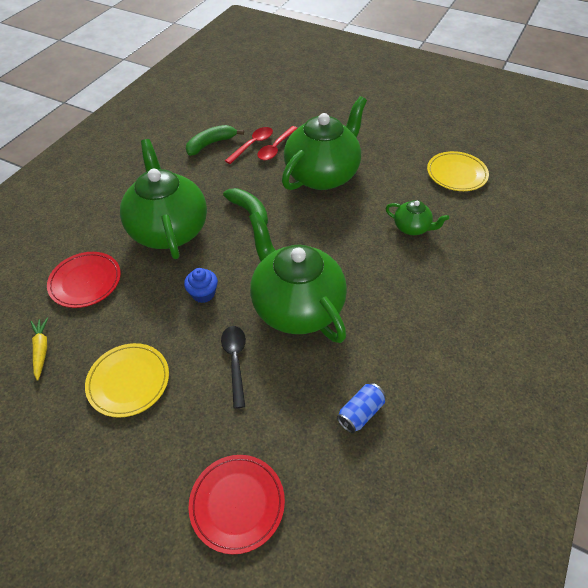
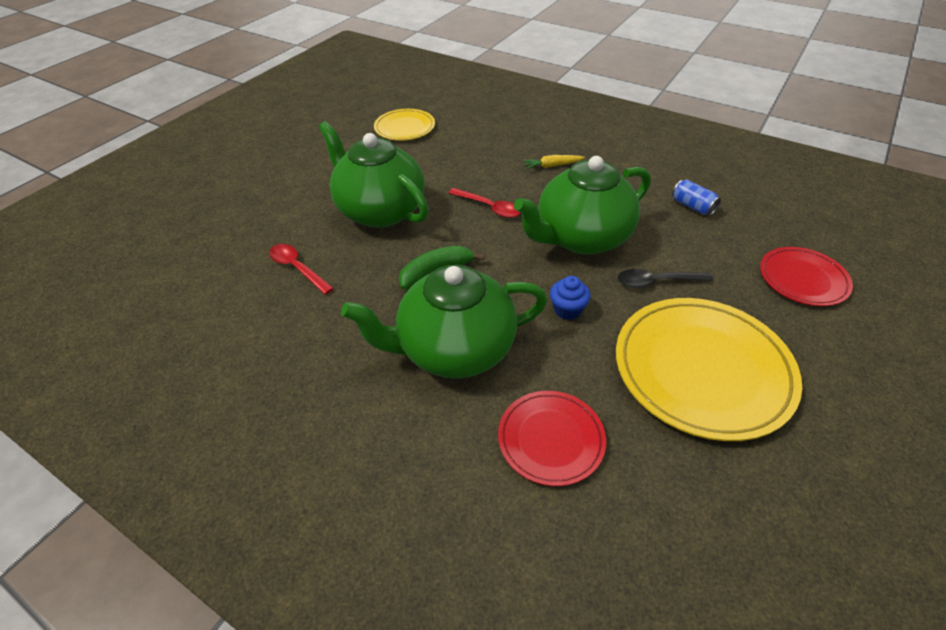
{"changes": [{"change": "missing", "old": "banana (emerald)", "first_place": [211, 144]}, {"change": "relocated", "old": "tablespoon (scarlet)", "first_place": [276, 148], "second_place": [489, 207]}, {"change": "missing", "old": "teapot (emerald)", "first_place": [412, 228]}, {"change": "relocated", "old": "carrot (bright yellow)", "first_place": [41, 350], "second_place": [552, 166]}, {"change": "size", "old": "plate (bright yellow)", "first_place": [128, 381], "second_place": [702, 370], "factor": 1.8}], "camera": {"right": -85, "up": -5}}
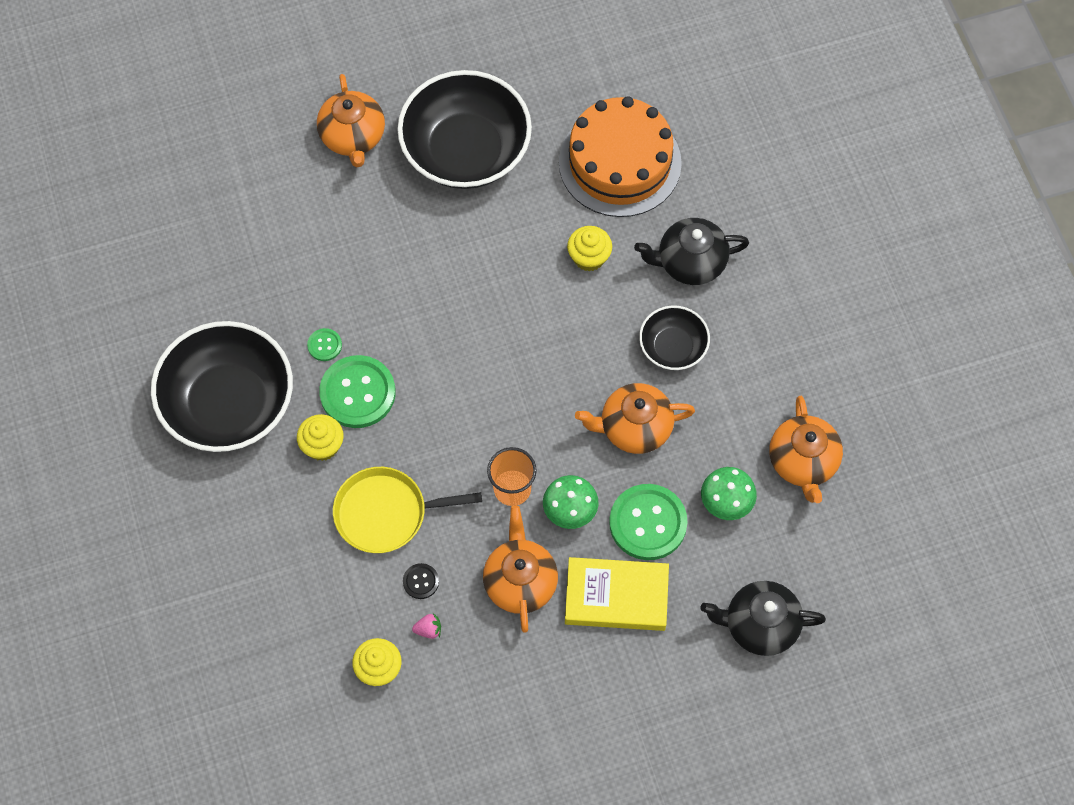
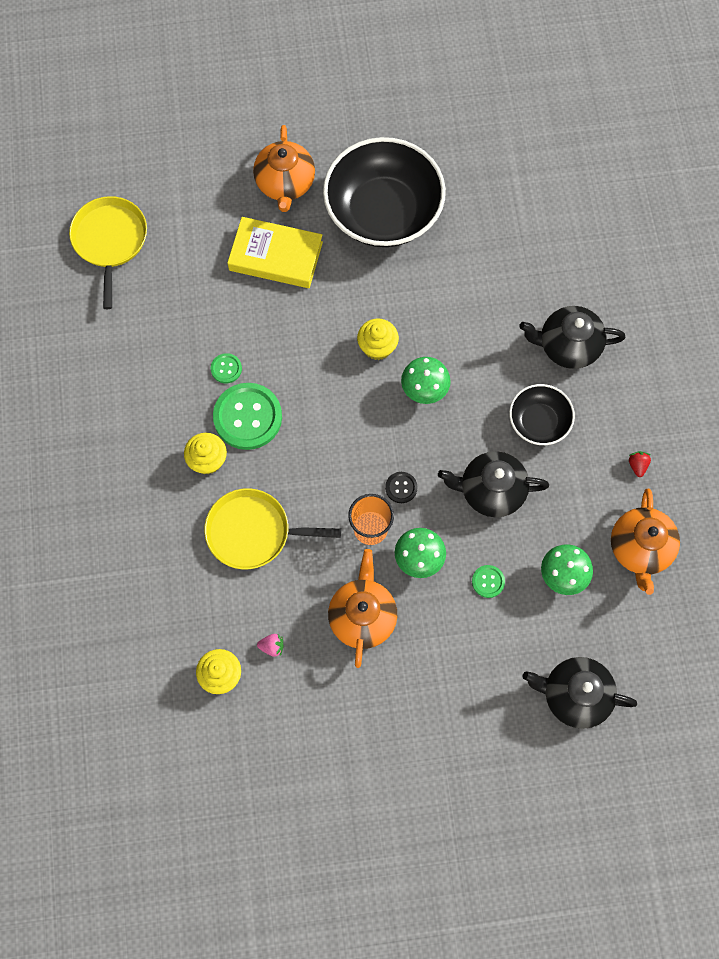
{"changes": [{"change": "missing", "old": "gateau (orange-coloured)", "first_place": [620, 162]}, {"change": "relocated", "old": "muffin (bright yellow)", "first_place": [589, 257], "second_place": [377, 347]}, {"change": "missing", "old": "bowl (black)", "first_place": [228, 404]}, {"change": "colour", "old": "teapot (orange-coloured)", "new": "teapot (black)", "first_place": [634, 428], "second_place": [491, 491]}, {"change": "size", "old": "sewing button (emerald)", "first_place": [648, 523], "second_place": [488, 581], "factor": 0.46}, {"change": "relocated", "old": "hardback (bright yellow)", "first_place": [616, 596], "second_place": [276, 256]}, {"change": "relocated", "old": "sewing button (black)", "first_place": [421, 581], "second_place": [401, 488]}, {"change": "appeared", "new": "skillet (bright yellow)", "second_place": [110, 241]}, {"change": "appeared", "new": "fungus (emerald)", "second_place": [424, 390]}, {"change": "appeared", "new": "berry (scarlet)", "second_place": [637, 465]}], "camera": {"right": 10, "up": 5}}
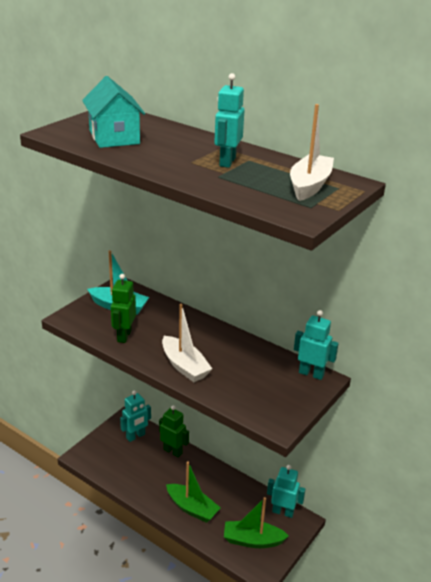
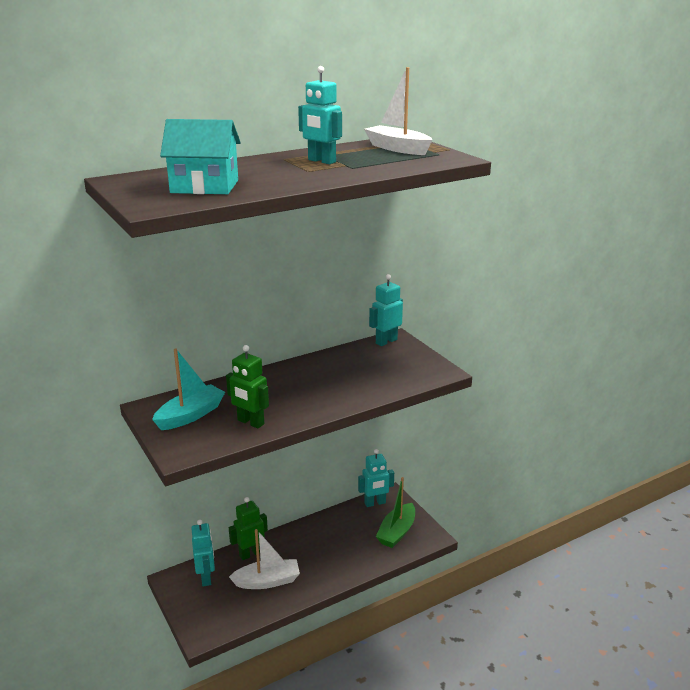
{"changes": [{"change": "relocated", "old": "sailboat (snow-white)", "first_place": [184, 366], "second_place": [267, 581]}, {"change": "missing", "old": "sailboat (emerald)", "first_place": [192, 508]}, {"change": "spun", "old": "robot (turquoise)", "first_place": [283, 512], "second_place": [375, 503], "degrees": -150}], "camera": {"right": -65, "up": -5}}
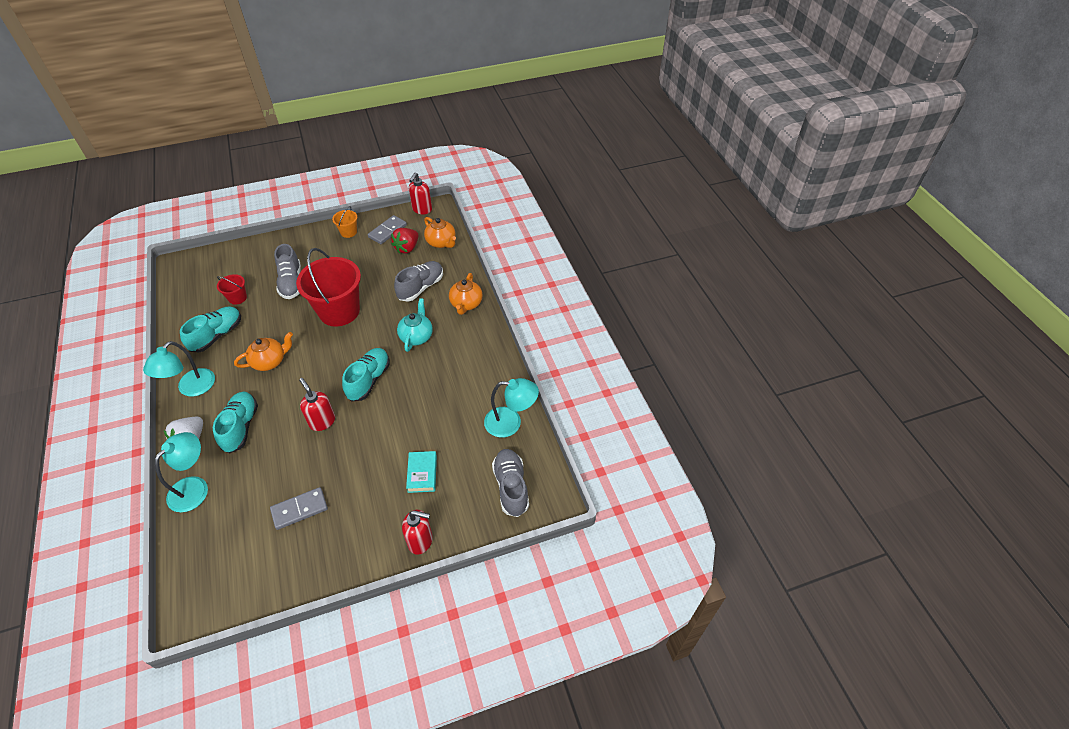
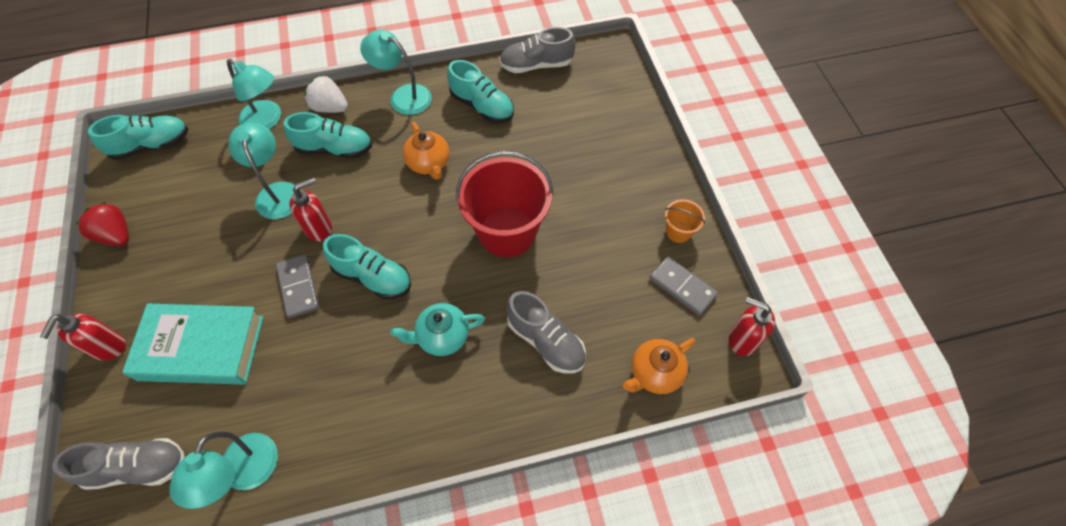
{"changes": [{"change": "relocated", "old": "berry (scarlet)", "first_place": [407, 248], "second_place": [116, 235]}, {"change": "relocated", "old": "sneaker (ash-grey)", "first_place": [291, 282], "second_place": [536, 65]}, {"change": "missing", "old": "teapot (orange-coloured)", "first_place": [466, 304]}, {"change": "missing", "old": "bucket (scarlet)", "first_place": [237, 298]}, {"change": "spun", "old": "teapot (turquoise)", "first_place": [416, 336], "second_place": [442, 336], "degrees": 150}, {"change": "size", "old": "hardback (turquoise)", "first_place": [422, 474], "second_place": [202, 348], "factor": 2.02}, {"change": "relocated", "old": "domino piece (ash-grey)", "first_place": [299, 509], "second_place": [298, 287]}, {"change": "appeared", "new": "sneaker (turquoise)", "second_place": [151, 145]}, {"change": "appeared", "new": "reading lamp (turquoise)", "second_place": [277, 192]}], "camera": {"right": 95, "up": 10}}
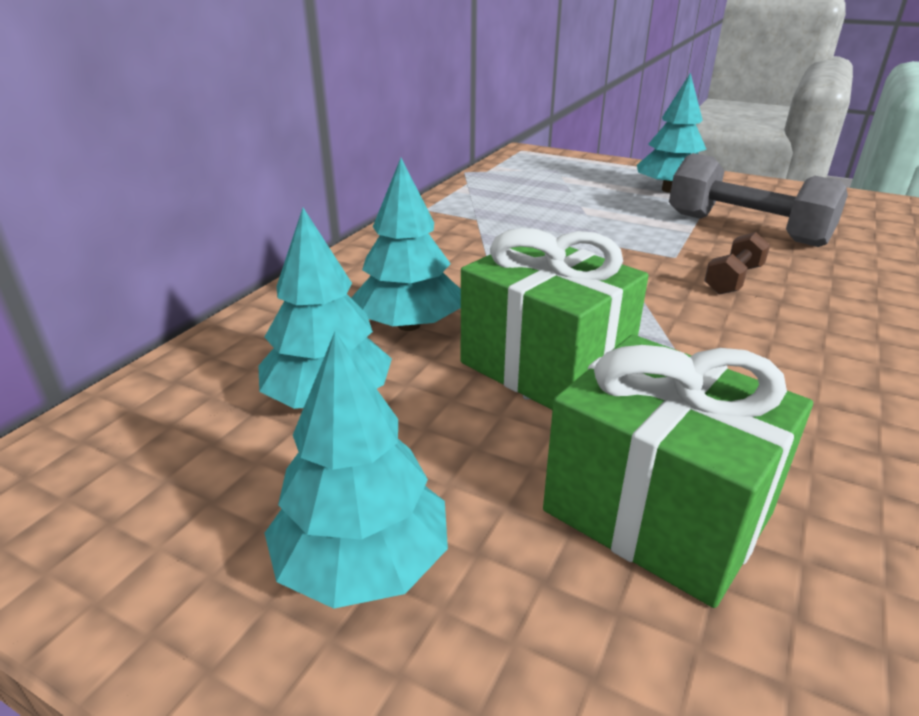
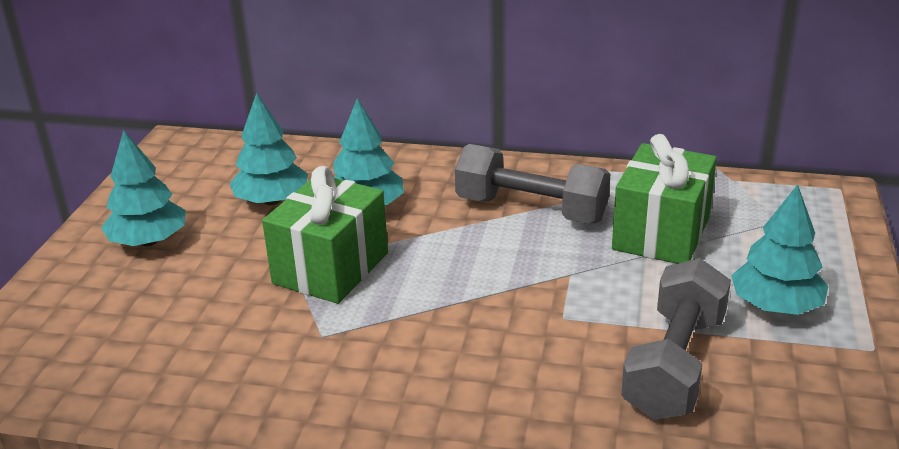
{"changes": [{"change": "missing", "old": "free weight (brown)", "first_place": [733, 279]}, {"change": "relocated", "old": "gift (emerald)", "first_place": [657, 512], "second_place": [661, 234]}, {"change": "appeared", "new": "free weight (ash-grey)", "second_place": [531, 209]}], "camera": {"right": 75, "up": 0}}
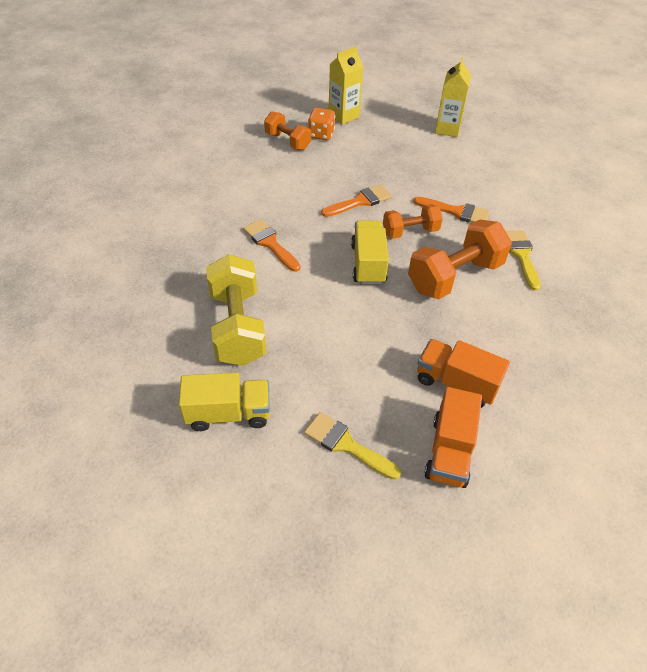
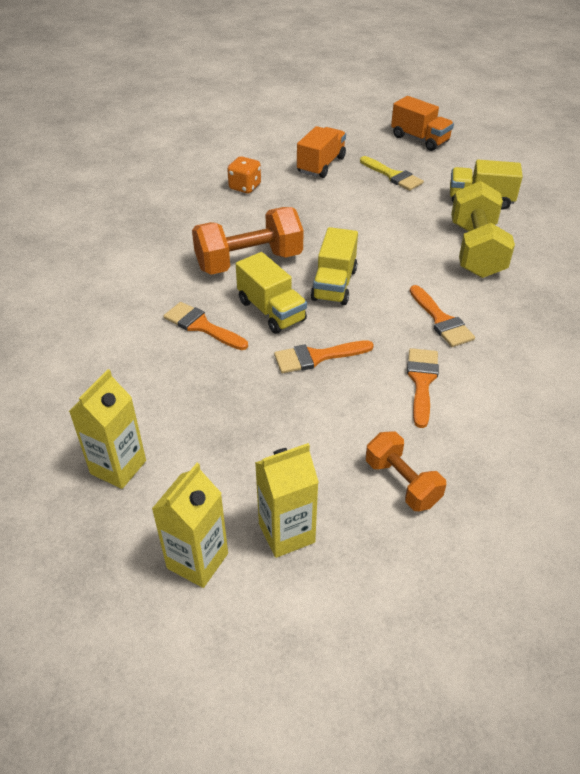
{"changes": [{"change": "relocated", "old": "dice (orange-coloured)", "first_place": [321, 134], "second_place": [245, 187]}, {"change": "exchanged", "old": "free weight (orange-coloured)", "new": "lorry (bright yellow)", "first_place": [410, 231], "second_place": [271, 311]}, {"change": "missing", "old": "paint brush (bright yellow)", "first_place": [521, 255]}, {"change": "relocated", "old": "lorry (orange-coloured)", "first_place": [456, 383], "second_place": [420, 139]}, {"change": "appeared", "new": "paint brush (orange-coloured)", "second_place": [421, 381]}, {"change": "appeared", "new": "carton (bright yellow)", "second_place": [197, 560]}], "camera": {"right": -165, "up": -5}}
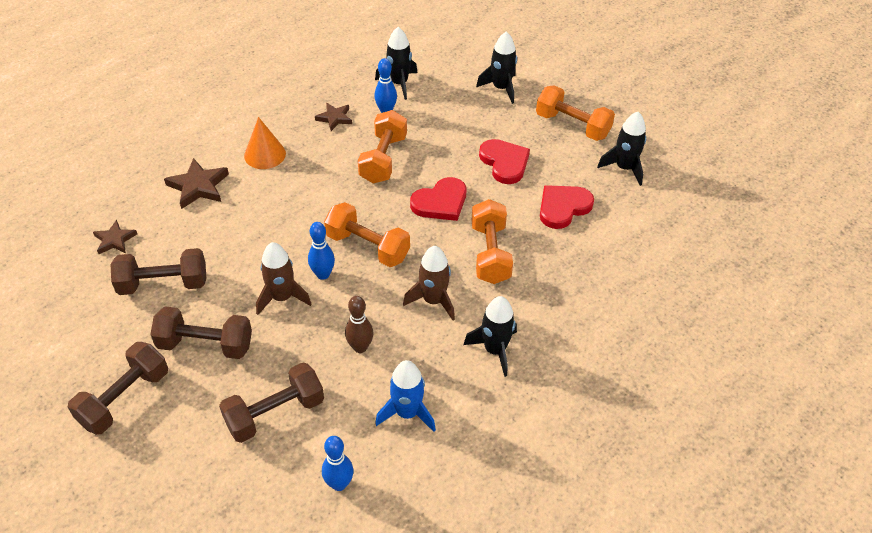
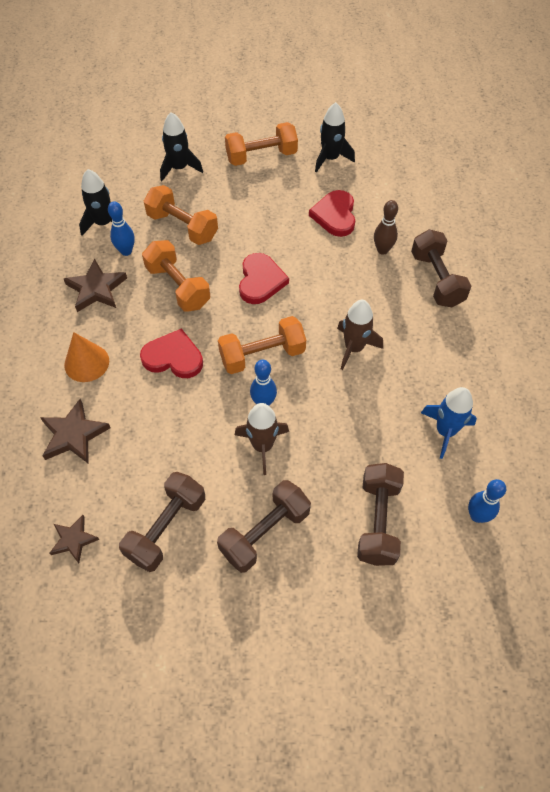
{"changes": [{"change": "size", "old": "star shape (brown)", "first_place": [334, 118], "second_place": [96, 289], "factor": 1.56}, {"change": "relocated", "old": "heart (scarlet)", "first_place": [504, 163], "second_place": [173, 357]}, {"change": "relocated", "old": "free weight (orange-coloured)", "first_place": [490, 253], "second_place": [182, 227]}, {"change": "relocated", "old": "skittle (brown)", "first_place": [360, 347], "second_place": [382, 250]}, {"change": "missing", "old": "rocket (black)", "first_place": [495, 350]}, {"change": "relocated", "old": "free weight (brown)", "first_place": [124, 398], "second_place": [436, 279]}], "camera": {"right": -50, "up": 10}}
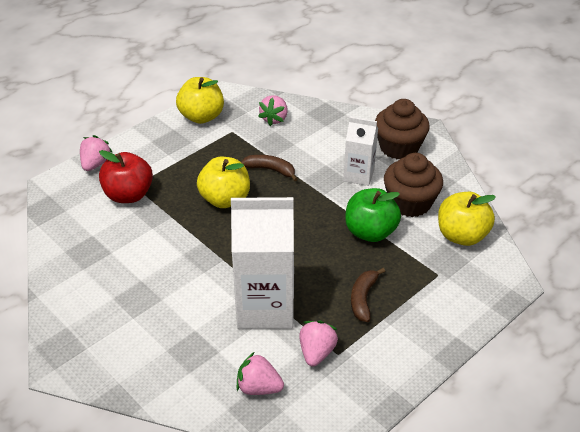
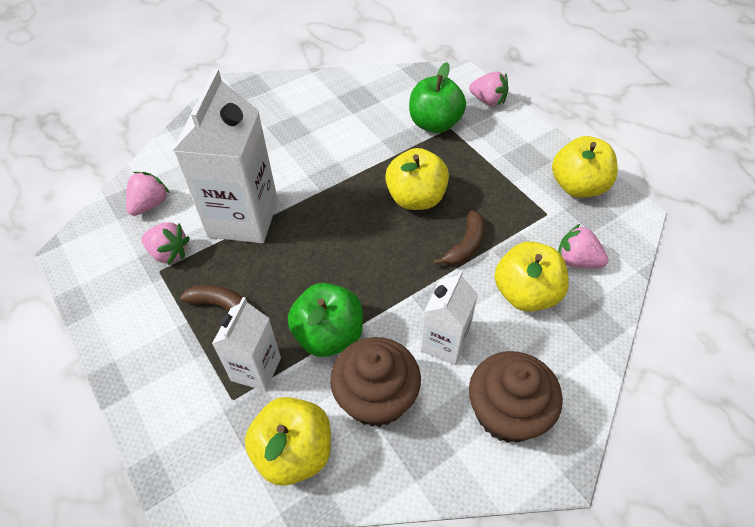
{"changes": [{"change": "colour", "old": "apple (scarlet)", "new": "apple (emerald)", "first_place": [128, 195], "second_place": [435, 124]}, {"change": "appeared", "new": "apple (bright yellow)", "second_place": [526, 294]}, {"change": "appeared", "new": "carton (snow-white)", "second_place": [256, 369]}], "camera": {"right": 100, "up": 10}}
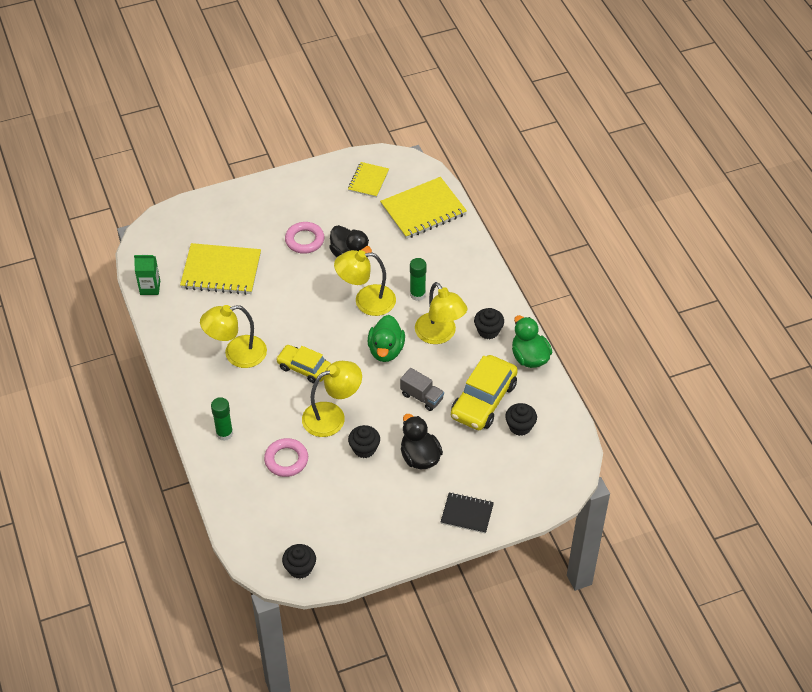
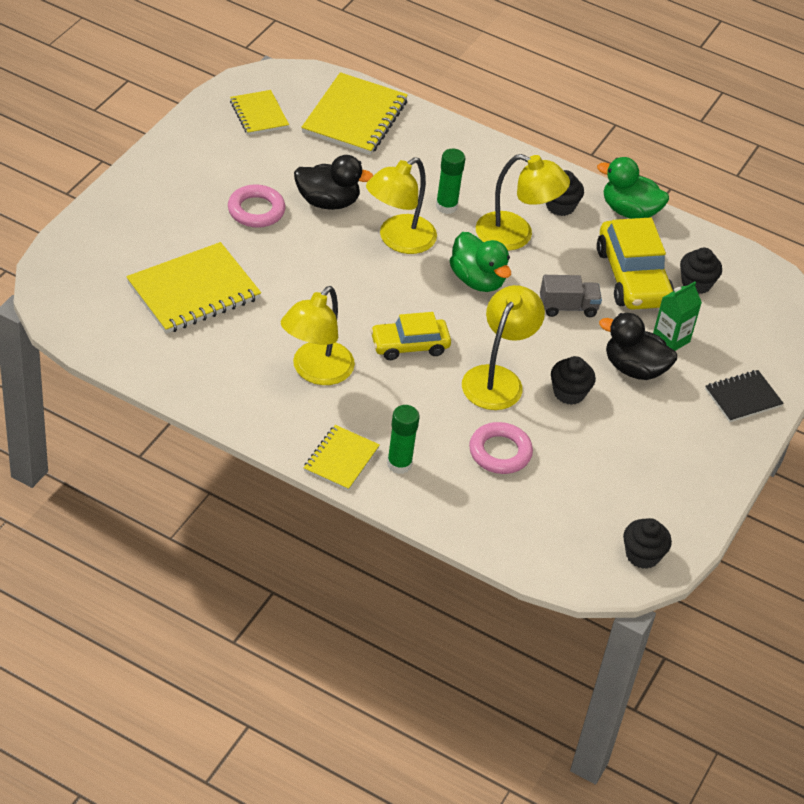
{"changes": [{"change": "relocated", "old": "carton (emerald)", "first_place": [150, 287], "second_place": [671, 339]}, {"change": "appeared", "new": "notepad (bright yellow)", "second_place": [341, 459]}], "camera": {"right": -45, "up": -5}}
